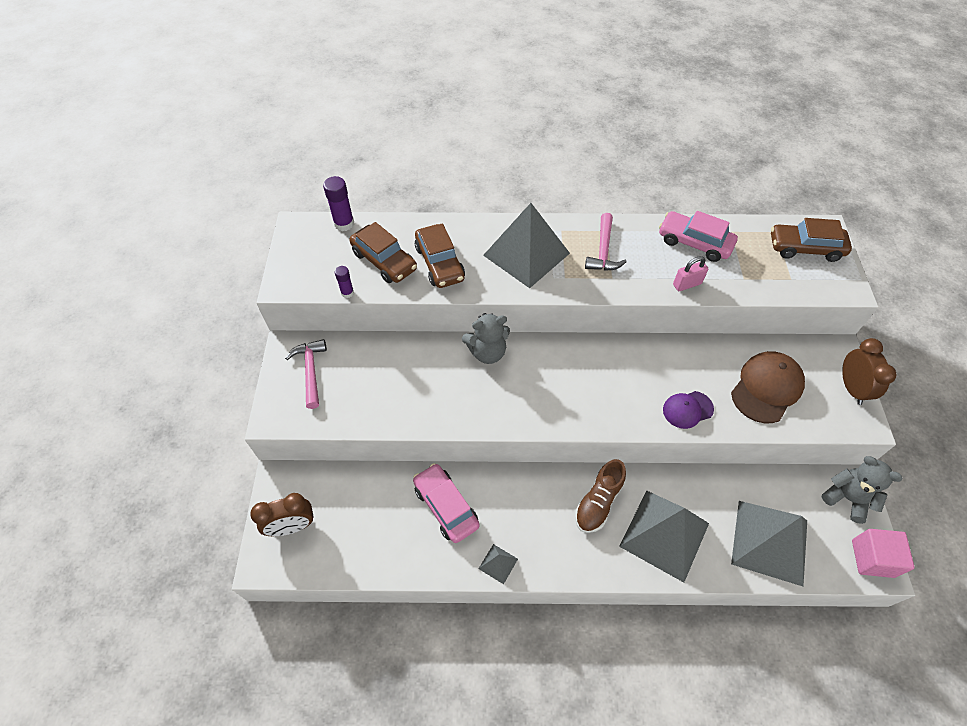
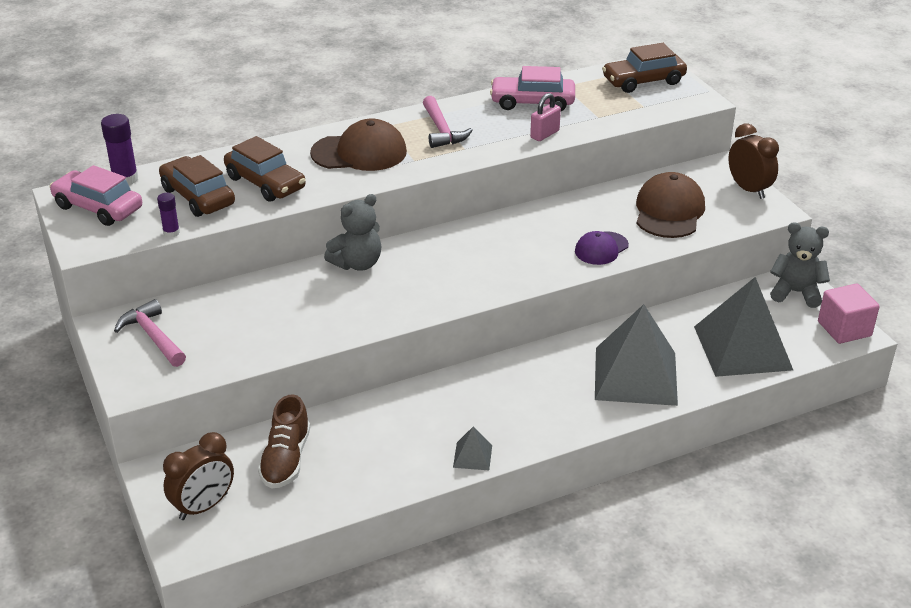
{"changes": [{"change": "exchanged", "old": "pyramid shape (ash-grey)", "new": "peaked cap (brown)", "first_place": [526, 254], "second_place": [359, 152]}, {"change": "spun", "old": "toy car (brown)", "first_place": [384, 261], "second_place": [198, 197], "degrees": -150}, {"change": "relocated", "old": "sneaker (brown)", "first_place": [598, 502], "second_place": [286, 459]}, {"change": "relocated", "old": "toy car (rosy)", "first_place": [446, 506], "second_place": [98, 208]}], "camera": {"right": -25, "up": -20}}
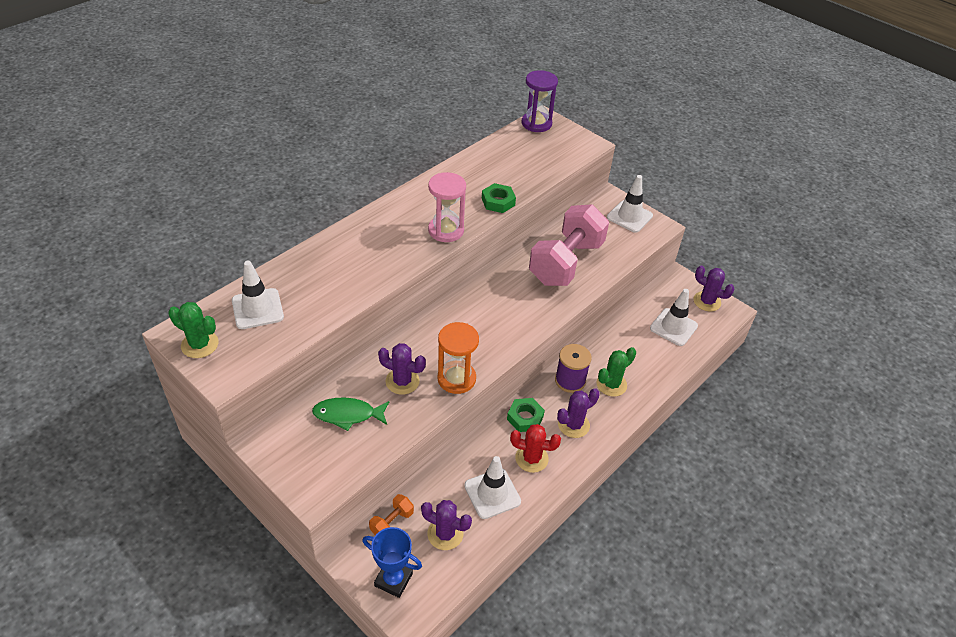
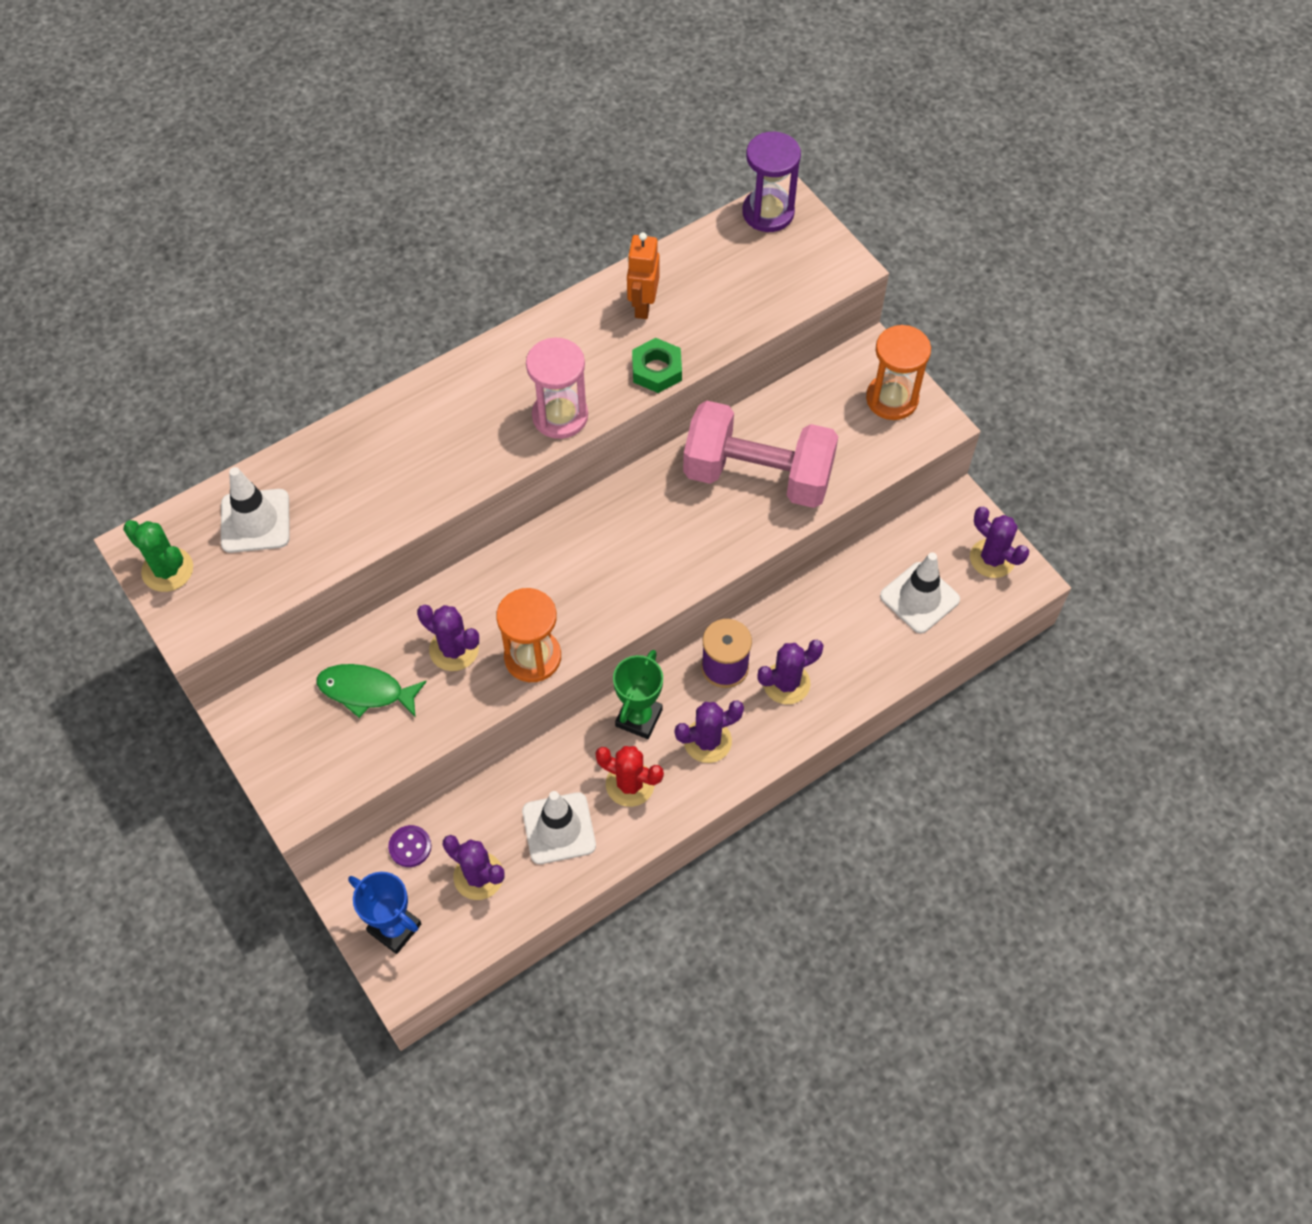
{"changes": [{"change": "exchanged", "old": "road cone (snow-white)", "new": "hourglass (orange-coloured)", "first_place": [629, 216], "second_place": [892, 399]}, {"change": "spun", "old": "free weight (rosy)", "first_place": [566, 263], "second_place": [758, 475], "degrees": 60}, {"change": "colour", "old": "saguaro cactus (emerald)", "new": "saguaro cactus (violet)", "first_place": [611, 384], "second_place": [786, 683]}, {"change": "exchanged", "old": "hex nut (emerald)", "new": "trophy (emerald)", "first_place": [525, 418], "second_place": [638, 718]}, {"change": "exchanged", "old": "free weight (orange-coloured)", "new": "sewing button (violet)", "first_place": [392, 522], "second_place": [410, 847]}, {"change": "appeared", "new": "robot (orange-coloured)", "second_place": [643, 306]}], "camera": {"right": 15, "up": 15}}
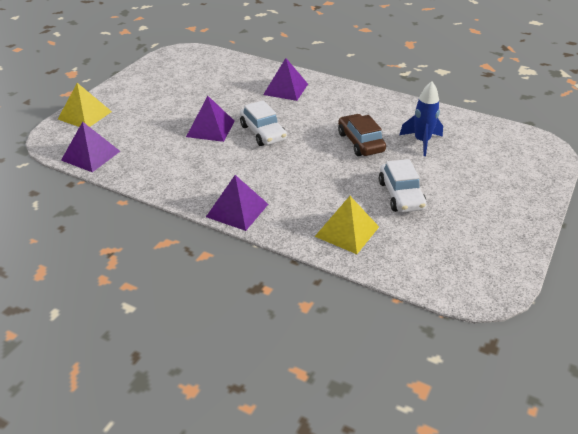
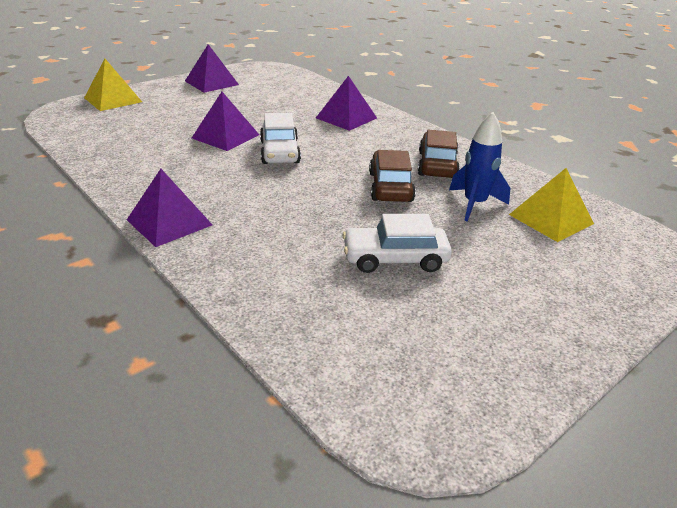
{"changes": [{"change": "relocated", "old": "pyramid shape (violet)", "first_place": [90, 155], "second_place": [211, 83]}, {"change": "spun", "old": "toy car (snow-white)", "first_place": [401, 195], "second_place": [395, 259], "degrees": 75}, {"change": "relocated", "old": "pyramid shape (bright yellow)", "first_place": [347, 231], "second_place": [551, 219]}, {"change": "appeared", "new": "toy car (brown)", "second_place": [437, 165]}], "camera": {"right": 20, "up": -5}}
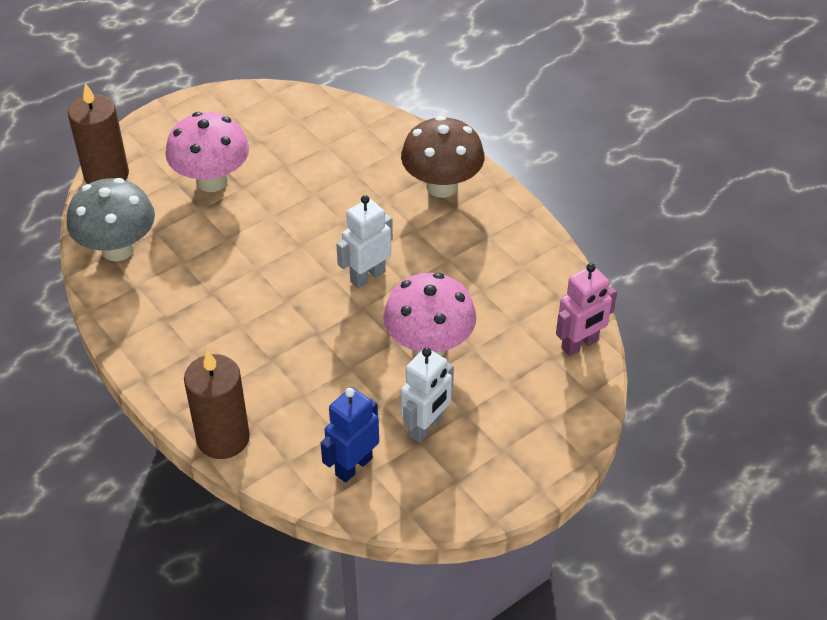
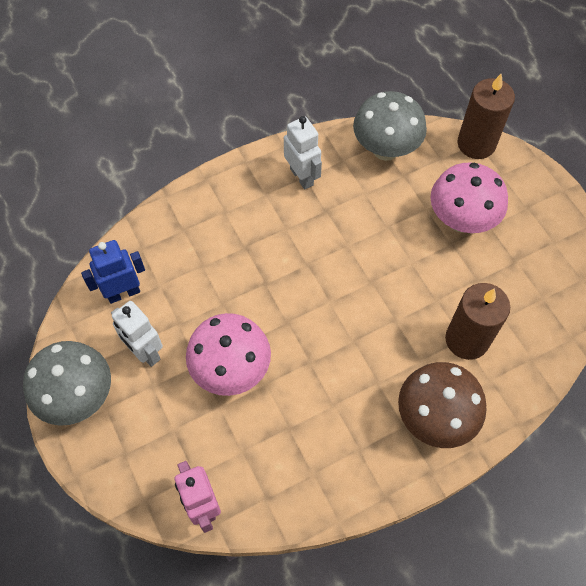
{"changes": [{"change": "relocated", "old": "robot (snow-white)", "first_place": [367, 276], "second_place": [302, 177]}, {"change": "relocated", "old": "candle (brown)", "first_place": [223, 438], "second_place": [467, 339]}, {"change": "spun", "old": "robot (royal blue)", "first_place": [353, 466], "second_place": [123, 293], "degrees": -75}, {"change": "appeared", "new": "fungus (ash-grey)", "second_place": [78, 397]}], "camera": {"right": 100, "up": 15}}
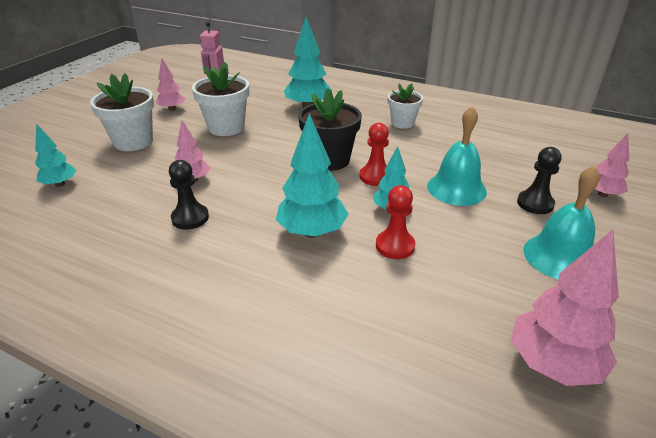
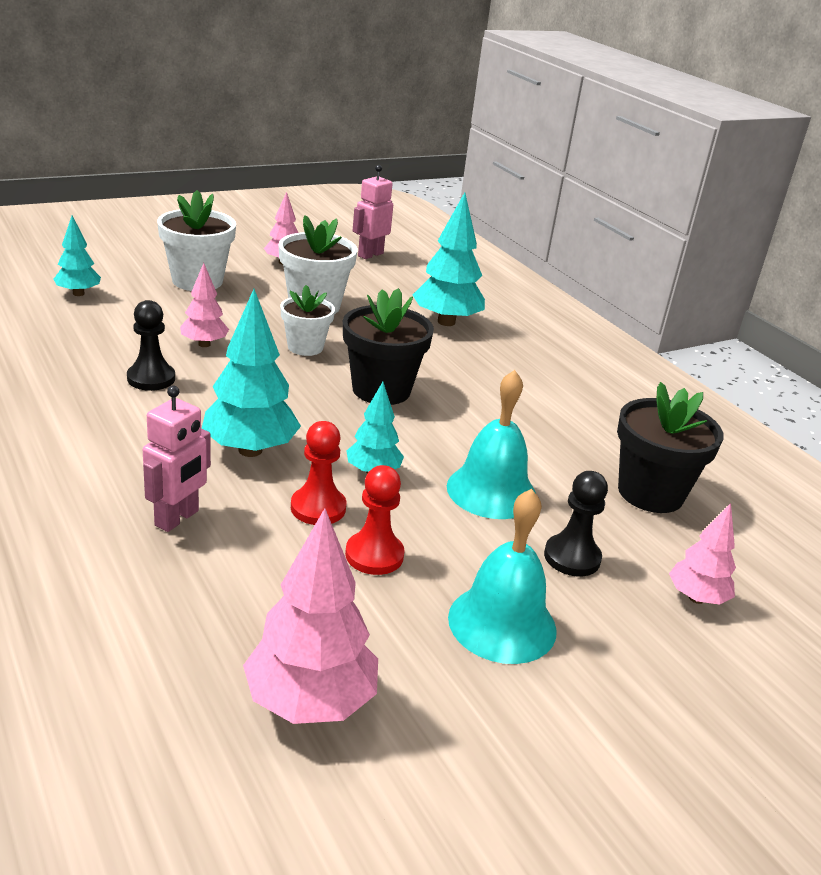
{"changes": [{"change": "relocated", "old": "potted plant (snow-white)", "first_place": [402, 123], "second_place": [305, 347]}, {"change": "relocated", "old": "chess pawn (scarlet)", "first_place": [375, 177], "second_place": [374, 555]}, {"change": "appeared", "new": "potted plant (black)", "second_place": [650, 493]}, {"change": "appeared", "new": "robot (rosy)", "second_place": [177, 518]}], "camera": {"right": 30, "up": -5}}
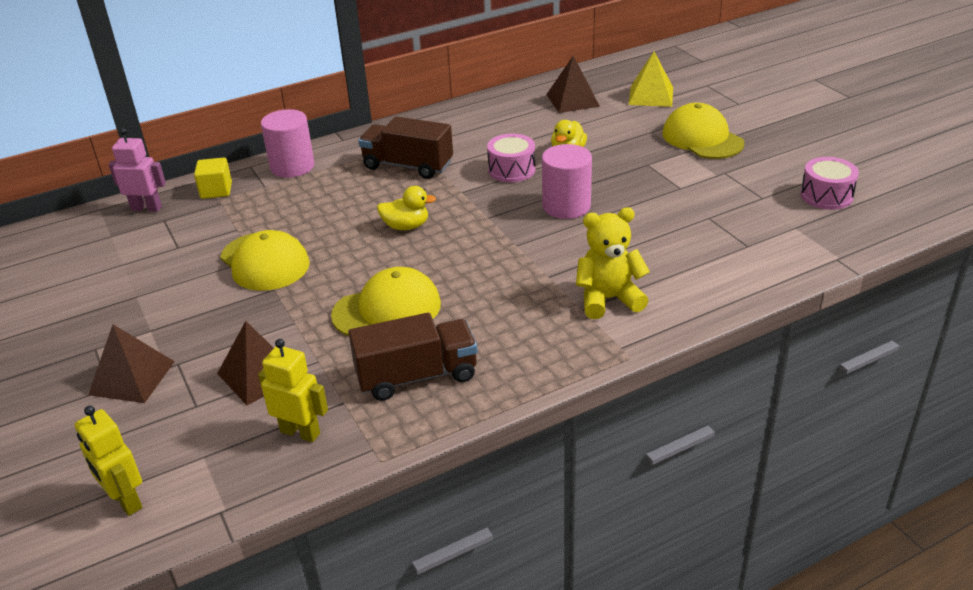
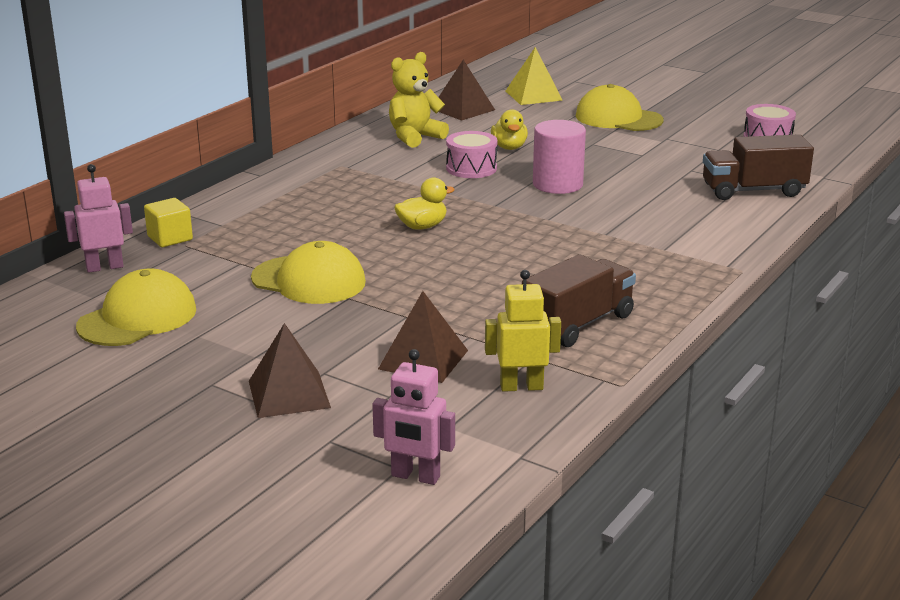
{"changes": [{"change": "missing", "old": "cylinder shape (rosy)", "first_place": [292, 166]}, {"change": "relocated", "old": "lorry (brown)", "first_place": [408, 166], "second_place": [753, 191]}, {"change": "relocated", "old": "stuffed bear (bright yellow)", "first_place": [608, 299], "second_place": [415, 137]}, {"change": "relocated", "old": "peaked cap (bright yellow)", "first_place": [387, 309], "second_place": [138, 318]}, {"change": "colour", "old": "robot (bright yellow)", "new": "robot (rosy)", "first_place": [125, 501], "second_place": [415, 476]}], "camera": {"right": -30, "up": -10}}
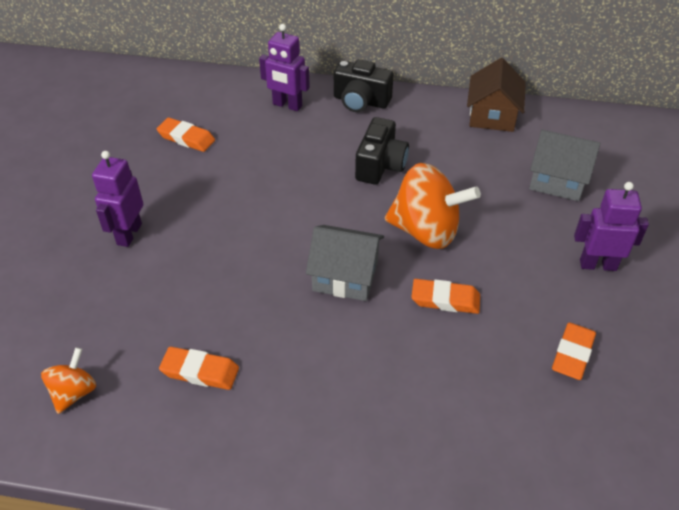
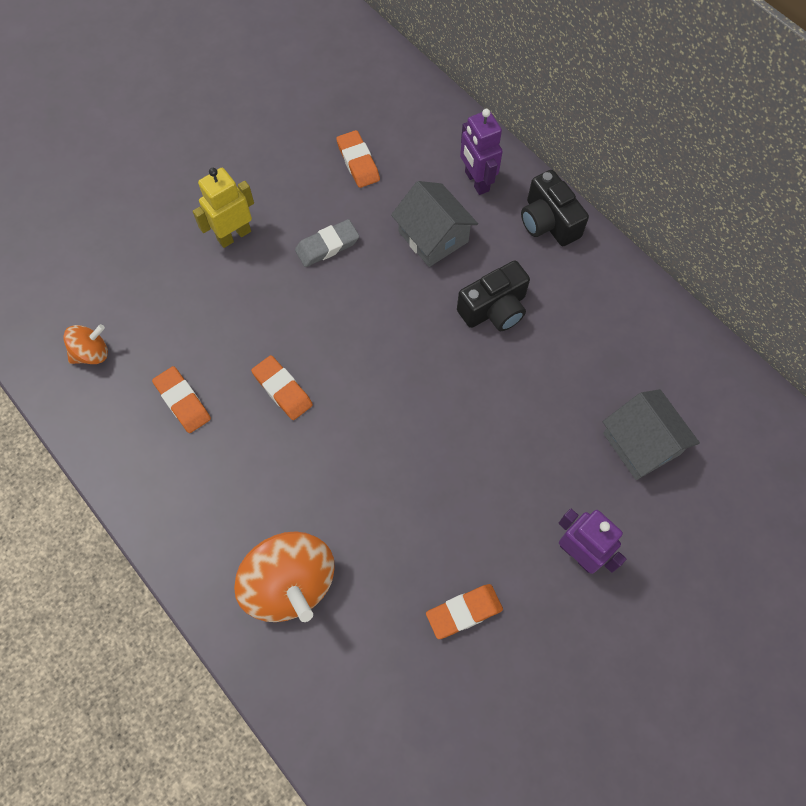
{"changes": [{"change": "missing", "old": "house (brown)", "first_place": [492, 115]}, {"change": "colour", "old": "robot (violet)", "new": "robot (bright yellow)", "first_place": [129, 234], "second_place": [234, 235]}, {"change": "relocated", "old": "toy top (orange-coloured)", "first_place": [426, 231], "second_place": [290, 583]}, {"change": "relocated", "old": "house (ash-grey)", "first_place": [345, 276], "second_place": [433, 236]}, {"change": "relocated", "old": "gum eraser (orange-coloured)", "first_place": [445, 300], "second_place": [282, 390]}, {"change": "appeared", "new": "gum eraser (ash-grey)", "second_place": [327, 246]}], "camera": {"right": 40, "up": 20}}
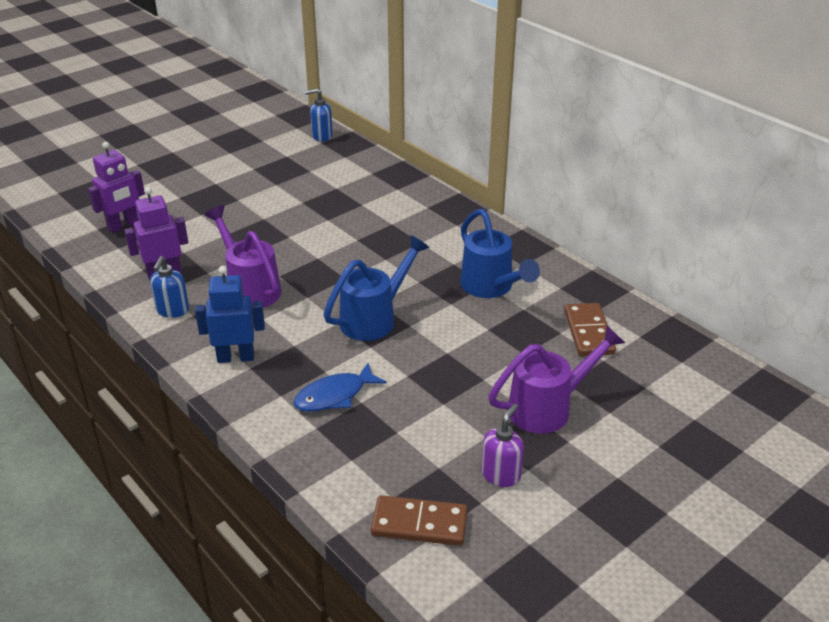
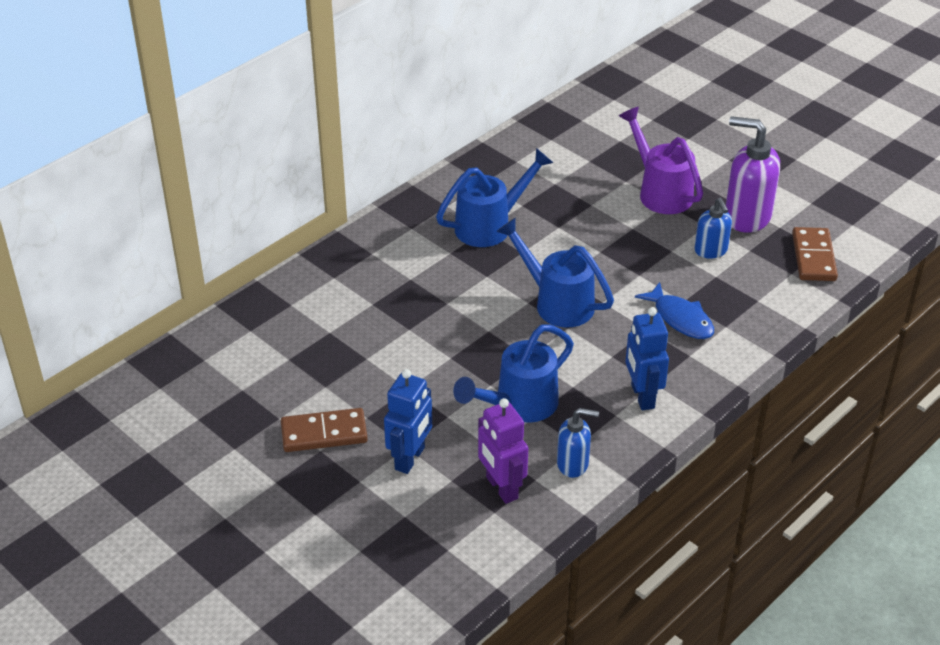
{"changes": [{"change": "relocated", "old": "pump bottle (royal blue)", "first_place": [321, 136], "second_place": [711, 251]}, {"change": "missing", "old": "robot (violet)", "first_place": [123, 225]}, {"change": "colour", "old": "watering pot (violet)", "new": "watering pot (royal blue)", "first_place": [250, 288], "second_place": [519, 405]}, {"change": "relocated", "old": "domino piece (brown)", "first_place": [588, 332], "second_place": [324, 433]}, {"change": "size", "old": "pump bottle (violet)", "first_place": [501, 474], "second_place": [746, 216], "factor": 1.72}, {"change": "appeared", "new": "robot (royal blue)", "second_place": [410, 459]}], "camera": {"right": -95, "up": 5}}
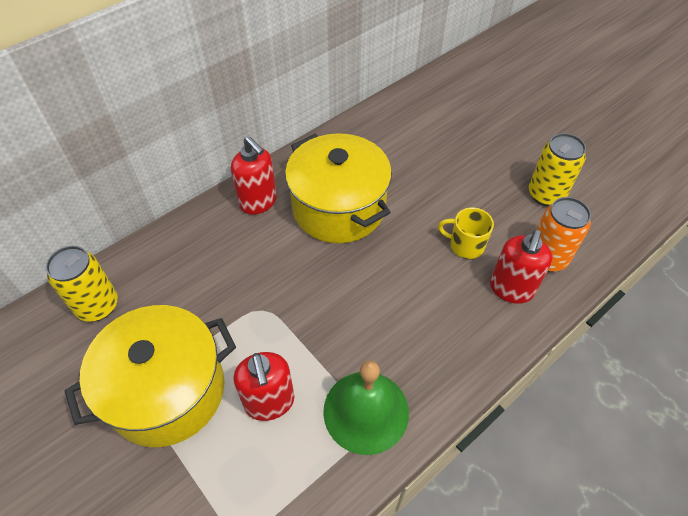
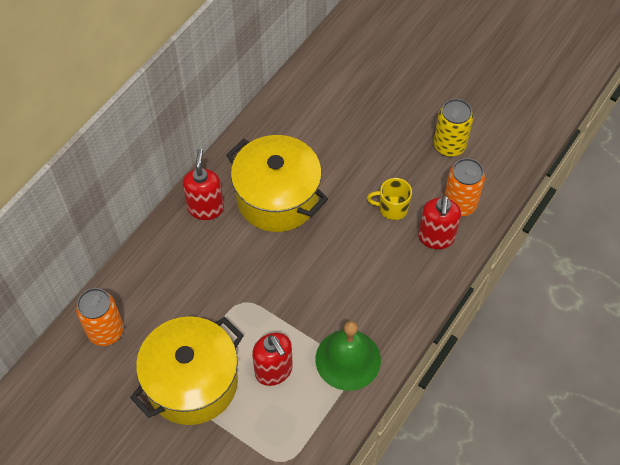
{"changes": [{"change": "spun", "old": "pump bottle (scarlet)", "first_place": [258, 202], "second_place": [206, 208], "degrees": -120}, {"change": "colour", "old": "soda can (bright yellow)", "new": "soda can (orange-coloured)", "first_place": [97, 306], "second_place": [106, 331]}], "camera": {"right": -15, "up": 5}}
